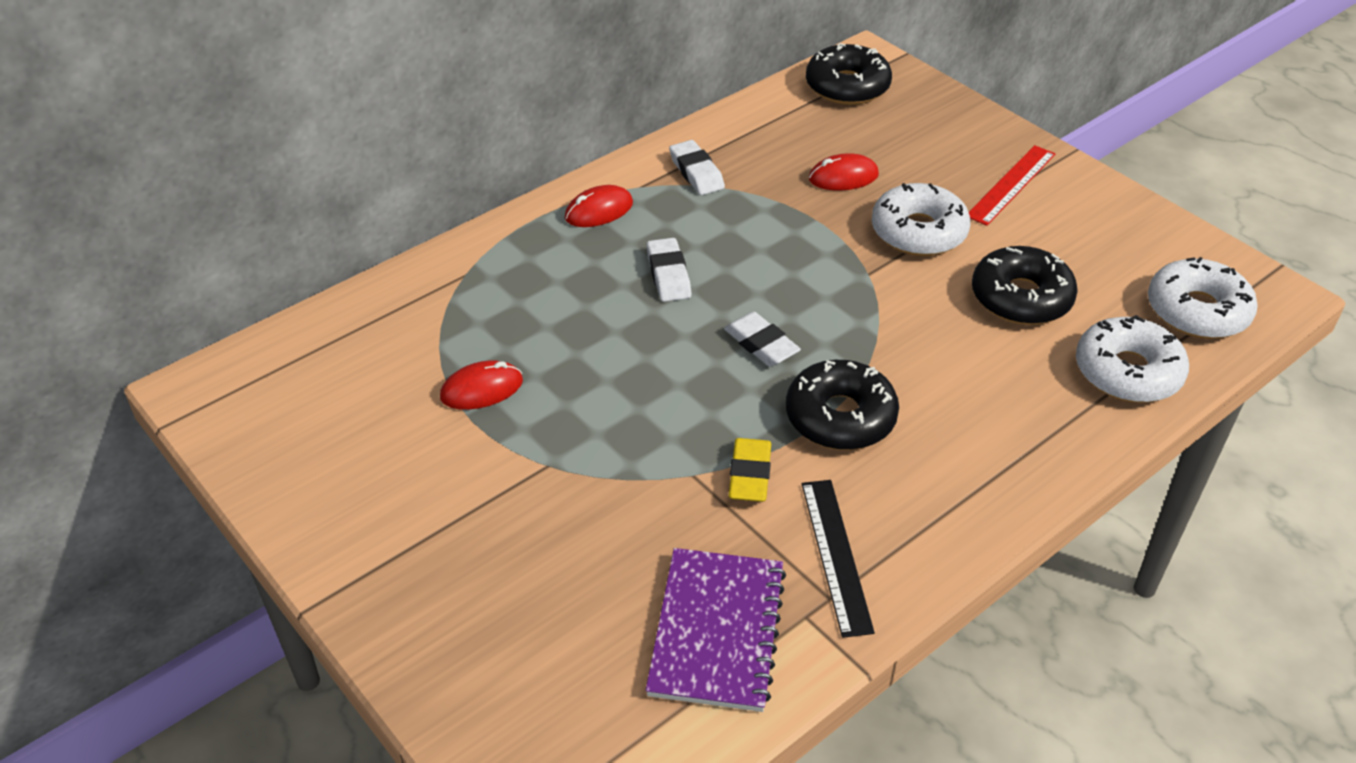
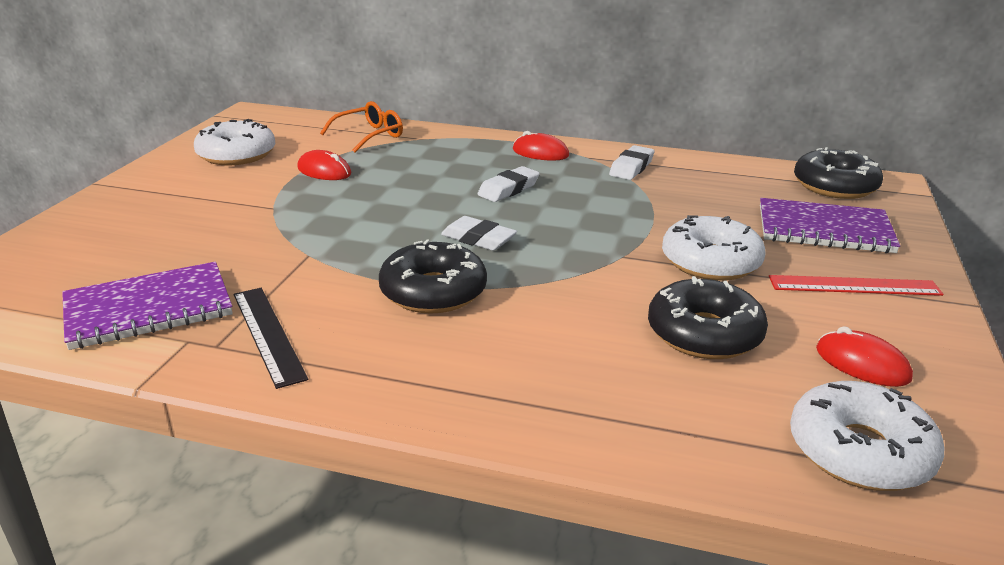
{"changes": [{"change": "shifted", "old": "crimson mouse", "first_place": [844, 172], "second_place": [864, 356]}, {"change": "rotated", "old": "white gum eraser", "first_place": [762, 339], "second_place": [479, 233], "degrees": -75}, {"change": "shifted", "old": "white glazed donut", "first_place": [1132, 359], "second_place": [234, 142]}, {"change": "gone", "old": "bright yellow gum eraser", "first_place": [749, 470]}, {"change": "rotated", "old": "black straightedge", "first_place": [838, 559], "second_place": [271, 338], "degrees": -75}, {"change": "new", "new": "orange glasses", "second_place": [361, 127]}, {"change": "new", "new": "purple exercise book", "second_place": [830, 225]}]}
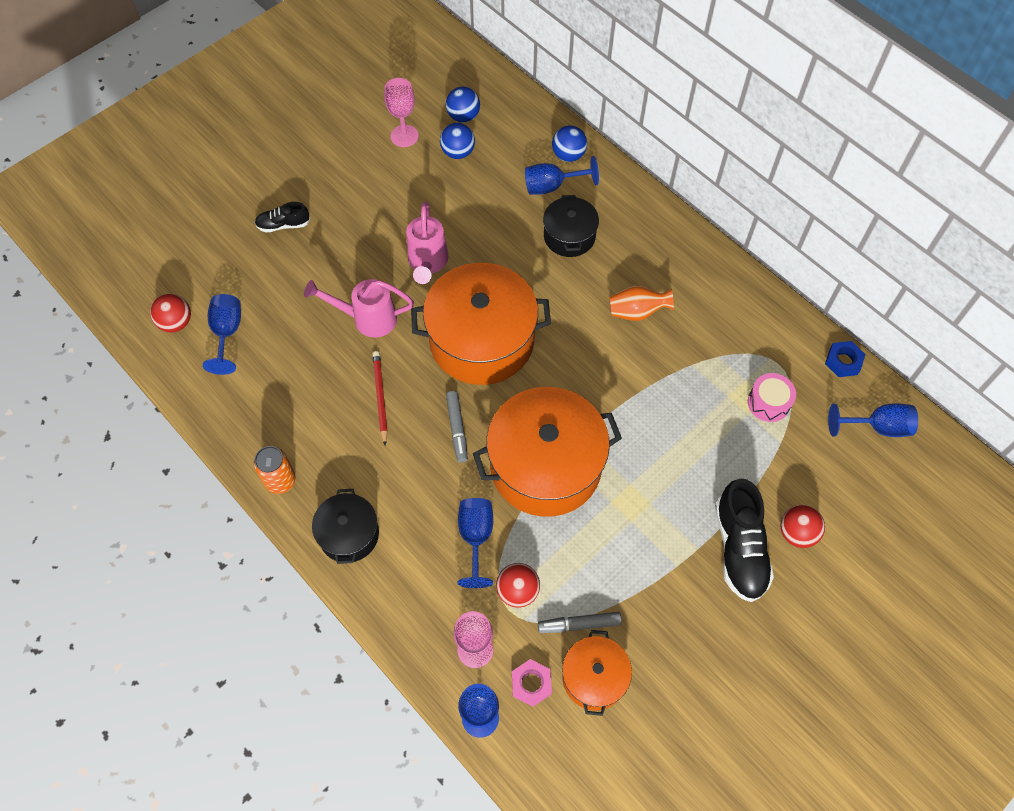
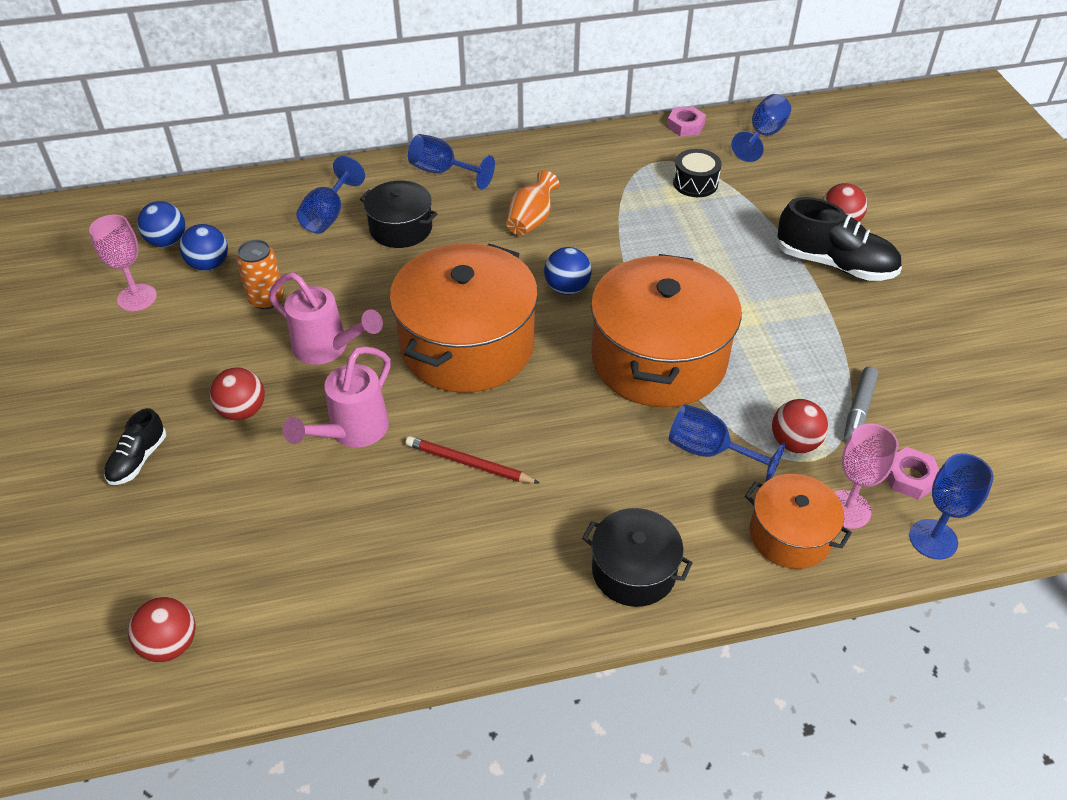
{"changes": [{"change": "shifted", "old": "cobalt play ball", "first_place": [569, 143], "second_place": [568, 271]}, {"change": "shifted", "old": "cobalt chalice", "first_place": [222, 334], "second_place": [451, 162]}, {"change": "repainted", "old": "cobalt nut", "new": "rosy nut", "first_place": [845, 359], "second_place": [686, 121]}, {"change": "repainted", "old": "rosy drum", "new": "black drum", "first_place": [772, 397], "second_place": [697, 173]}, {"change": "gone", "old": "ash-grey marker", "first_place": [457, 427]}, {"change": "shifted", "old": "orange can", "first_place": [275, 470], "second_place": [260, 274]}, {"change": "shifted", "old": "orange cooking pot", "first_place": [597, 673], "second_place": [798, 521]}, {"change": "new", "new": "crimson play ball", "second_place": [237, 393]}]}
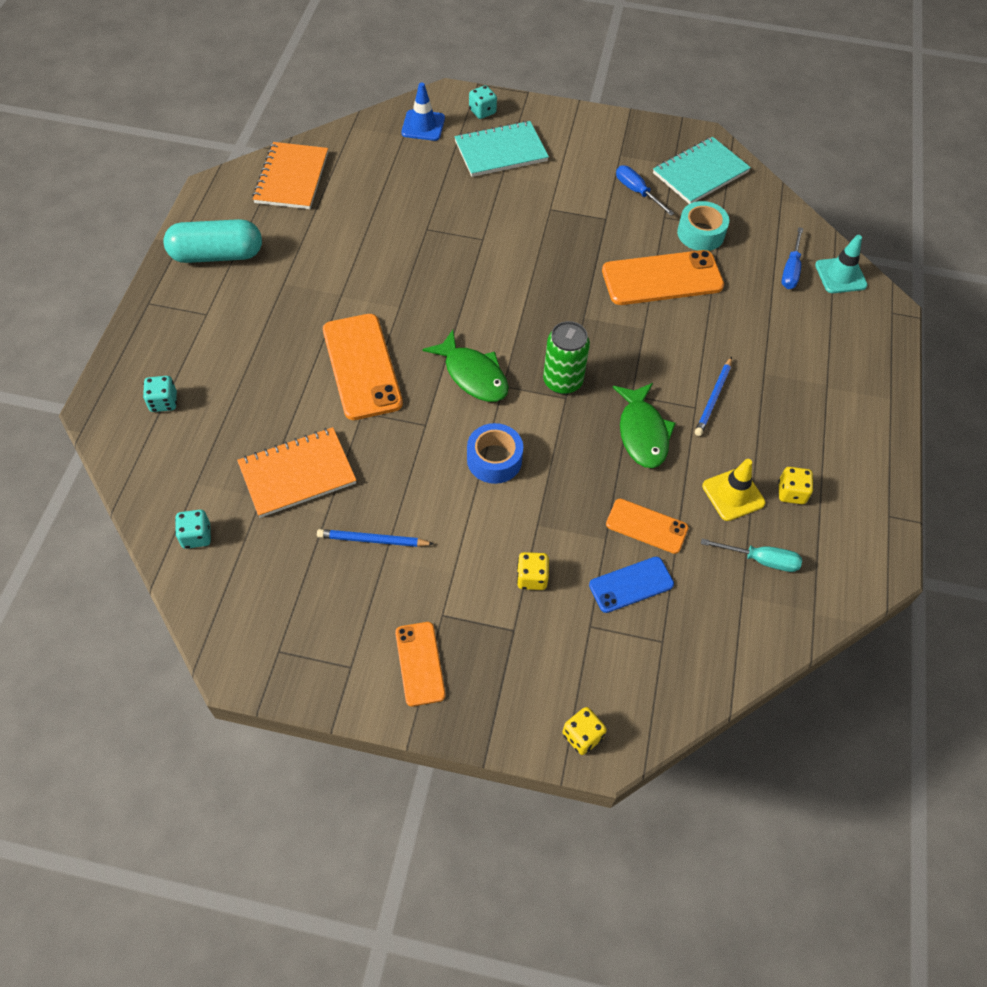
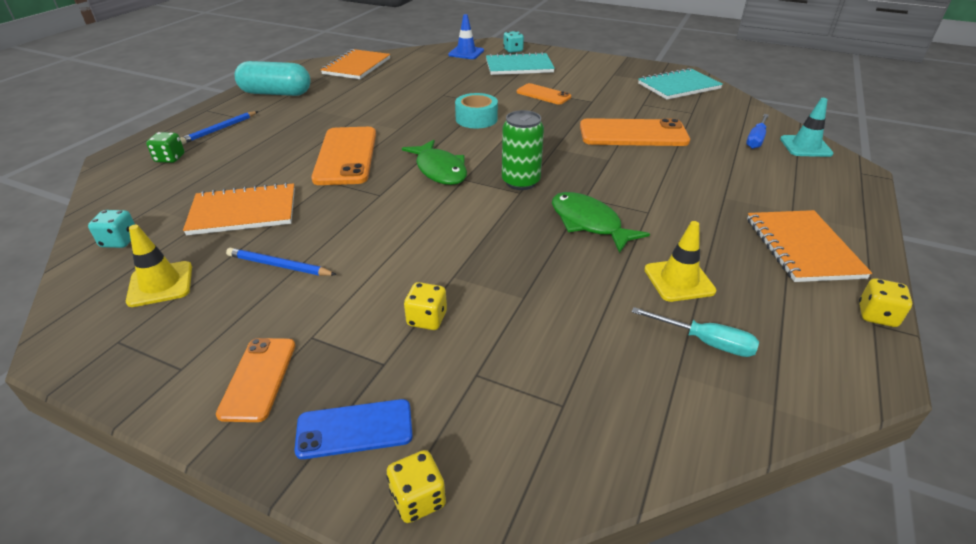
{"changes": [{"change": "gone", "old": "cobalt screwdriver", "first_place": [645, 190]}, {"change": "shifted", "old": "turquoise roll of tape", "first_place": [703, 226], "second_place": [476, 110]}, {"change": "shifted", "old": "cobalt pencil", "first_place": [713, 396], "second_place": [219, 127]}, {"change": "repainted", "old": "turquoise die", "new": "leaf-green die", "first_place": [160, 394], "second_place": [165, 147]}, {"change": "rotated", "old": "leaf-green toy fish", "first_place": [644, 425], "second_place": [601, 222], "degrees": 135}, {"change": "gone", "old": "cobalt roll of tape", "first_place": [495, 453]}, {"change": "shifted", "old": "bright yellow die", "first_place": [796, 485], "second_place": [885, 302]}, {"change": "shifted", "old": "orange smartphone", "first_place": [647, 526], "second_place": [544, 94]}, {"change": "shifted", "old": "cobalt smartphone", "first_place": [631, 585], "second_place": [353, 429]}, {"change": "new", "new": "orange exercise book", "second_place": [809, 246]}, {"change": "new", "new": "bright yellow traffic cone", "second_place": [159, 266]}]}
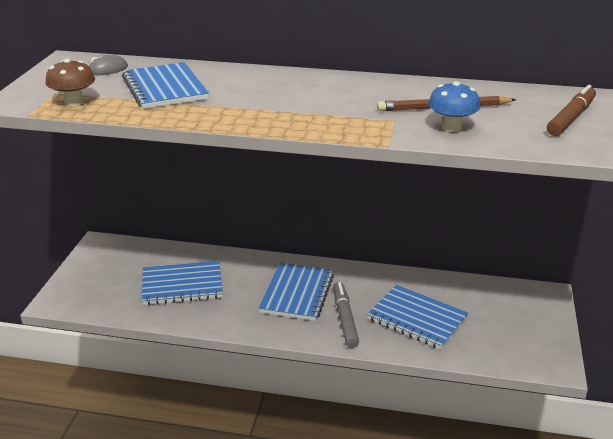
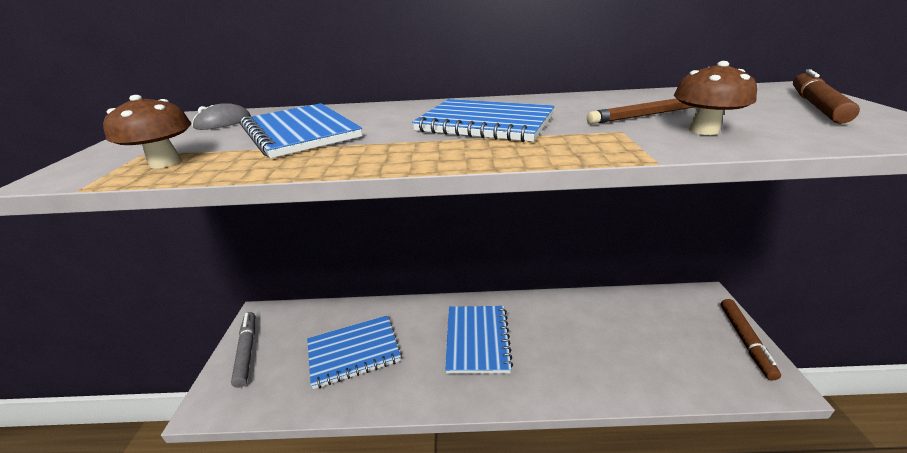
{"changes": [{"change": "repainted", "old": "cobalt mushroom", "new": "brown mushroom", "first_place": [454, 106], "second_place": [715, 98]}, {"change": "shifted", "old": "ash-grey marker", "first_place": [346, 315], "second_place": [243, 350]}, {"change": "shifted", "old": "cobalt exercise book", "first_place": [418, 317], "second_place": [483, 120]}, {"change": "new", "new": "brown marker", "second_place": [751, 339]}]}
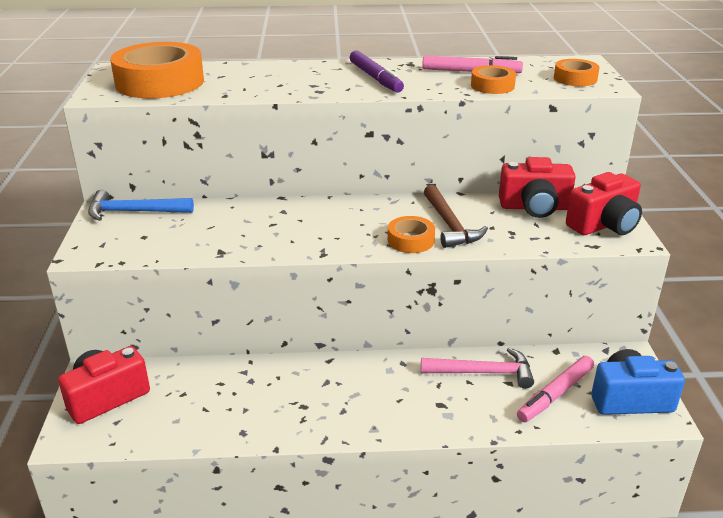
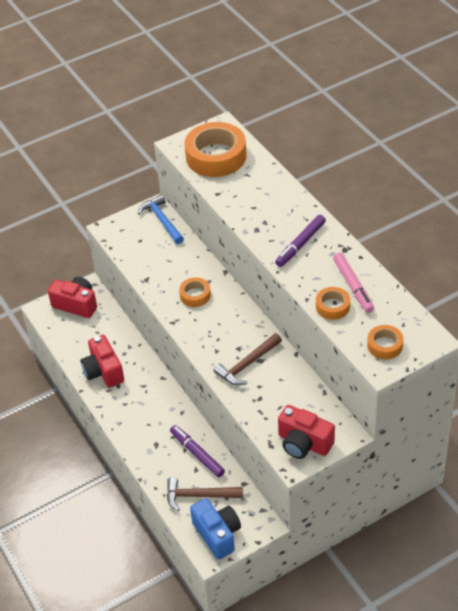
{"changes": [{"change": "shifted", "old": "crimson camera", "first_place": [537, 187], "second_place": [102, 361]}, {"change": "shifted", "old": "orange roll of tape", "first_place": [411, 234], "second_place": [195, 292]}, {"change": "swapped", "old": "rosy claw hammer", "new": "purple marker", "first_place": [477, 368], "second_place": [197, 451]}, {"change": "swapped", "old": "rosy marker", "new": "brown claw hammer", "first_place": [555, 389], "second_place": [205, 494]}]}
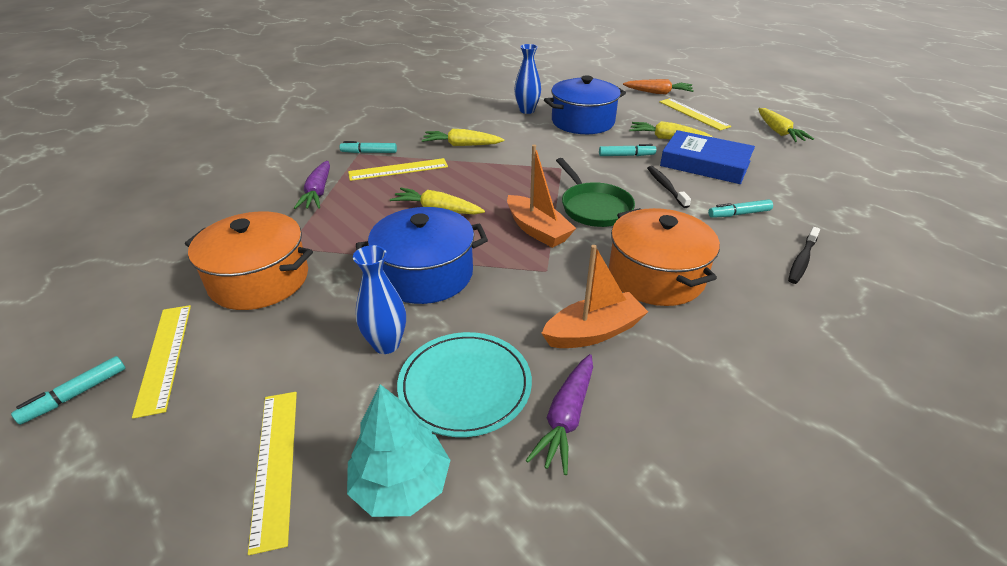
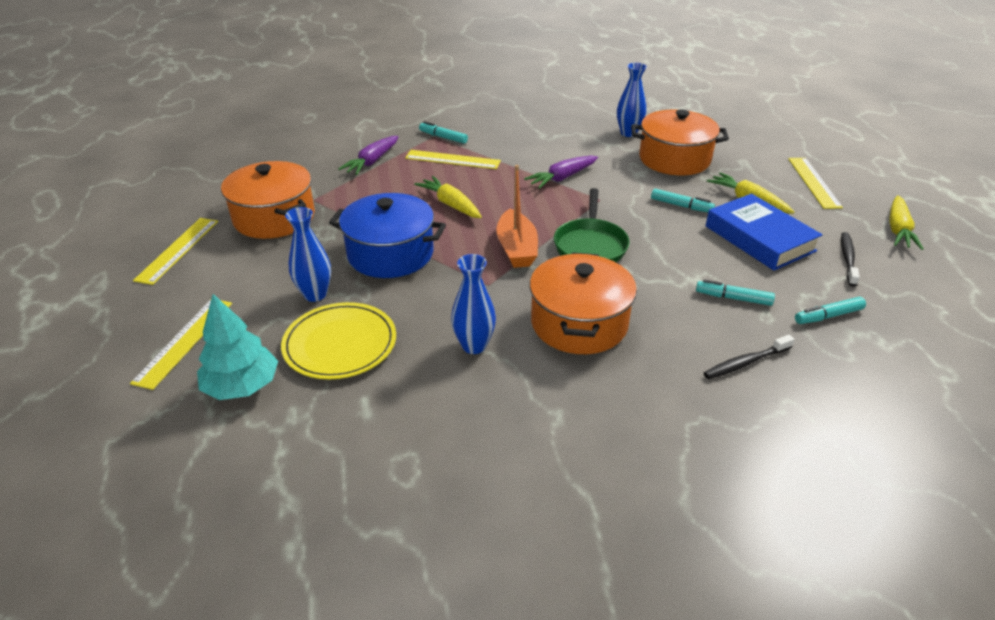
{"changes": [{"change": "repainted", "old": "cobalt cooking pot", "new": "orange cooking pot", "first_place": [585, 105], "second_place": [680, 142]}, {"change": "gone", "old": "orange carrot", "first_place": [658, 87]}, {"change": "gone", "old": "bright yellow carrot", "first_place": [463, 137]}, {"change": "shifted", "old": "black tooth brush", "first_place": [669, 187], "second_place": [850, 259]}, {"change": "swapped", "old": "orange toy boat", "new": "cobalt tall vase", "first_place": [595, 296], "second_place": [473, 304]}, {"change": "repainted", "old": "turquoise dinner plate", "new": "bright yellow dinner plate", "first_place": [464, 384], "second_place": [338, 340]}, {"change": "shifted", "old": "purple carrot", "first_place": [559, 414], "second_place": [561, 172]}, {"change": "shifted", "old": "turquoise marker", "first_place": [68, 390], "second_place": [830, 310]}]}
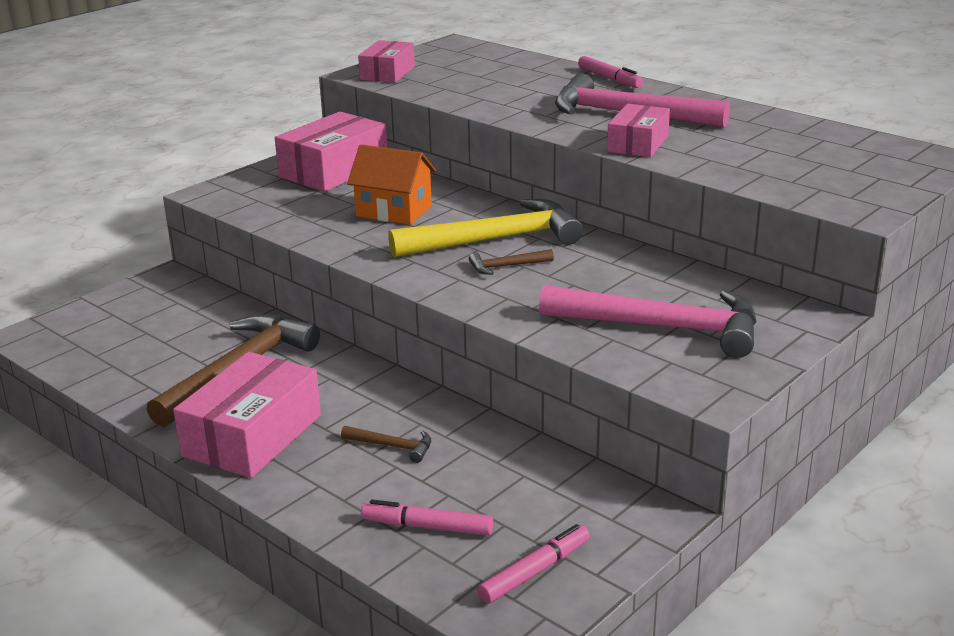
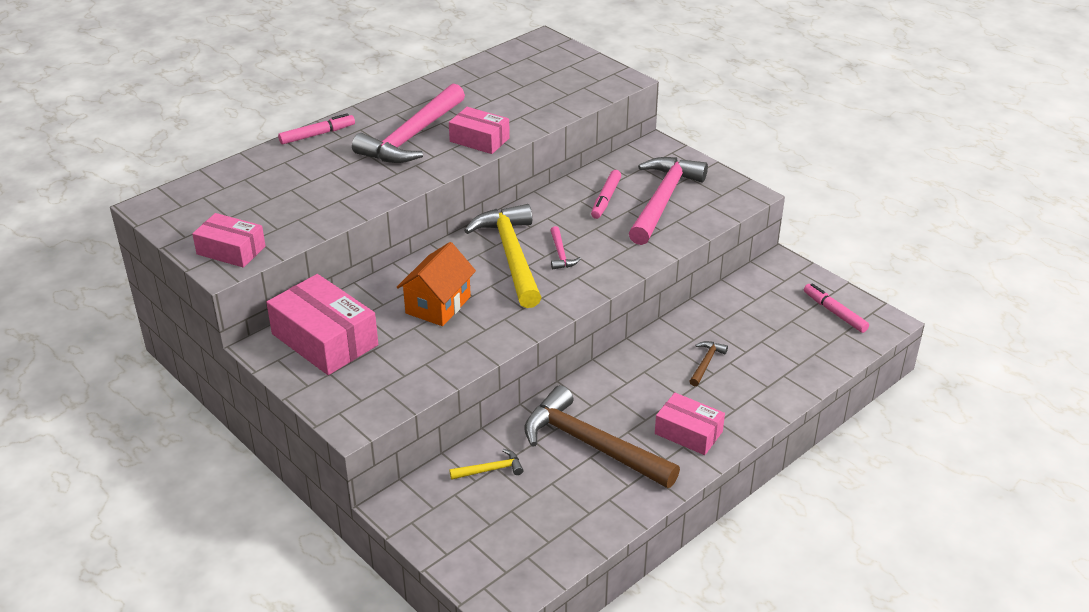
{"changes": [{"change": "repainted", "old": "brown claw hammer", "new": "rosy claw hammer", "first_place": [511, 262], "second_place": [565, 248]}, {"change": "scaled", "old": "rosy package", "first_place": [247, 415], "second_place": [690, 424], "factor": 0.62}, {"change": "shifted", "old": "rosy marker", "first_place": [427, 518], "second_place": [606, 194]}, {"change": "new", "new": "bright yellow claw hammer", "second_place": [486, 464]}]}
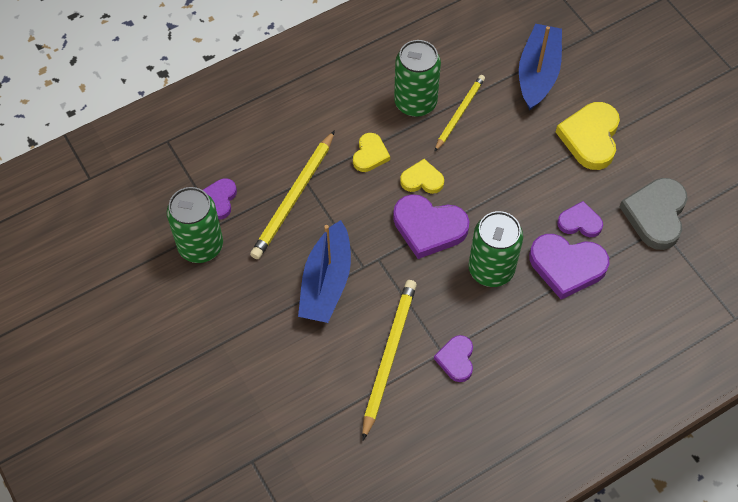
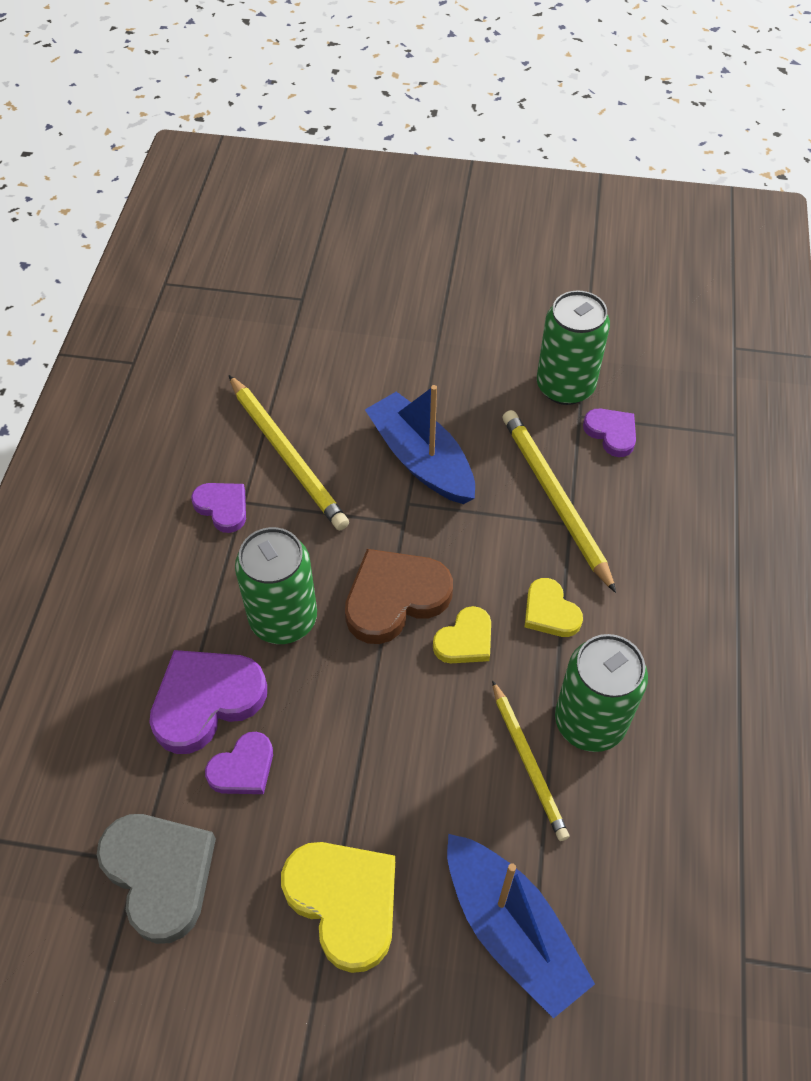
{"changes": [{"change": "repainted", "old": "purple love heart", "new": "brown love heart", "first_place": [431, 226], "second_place": [399, 596]}]}
